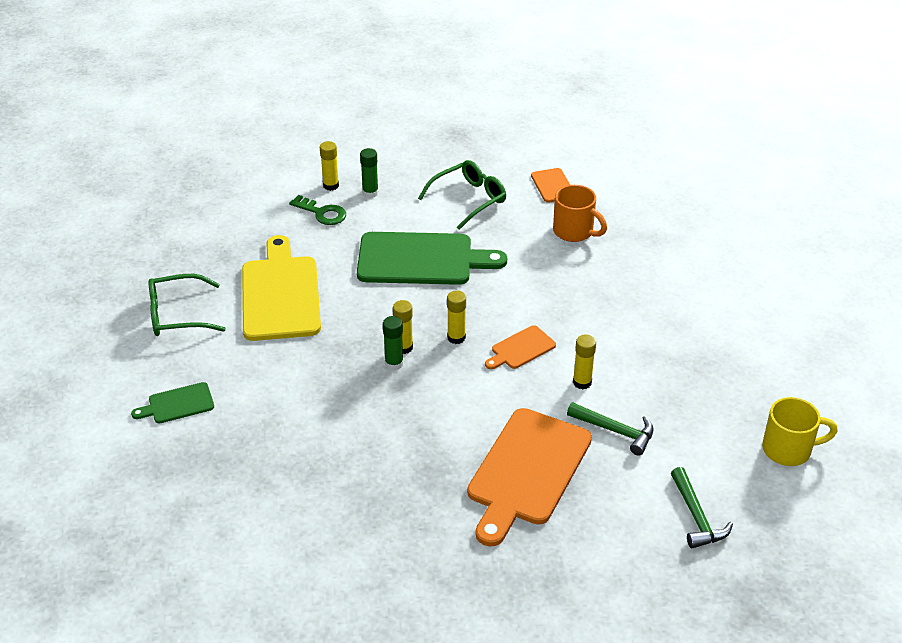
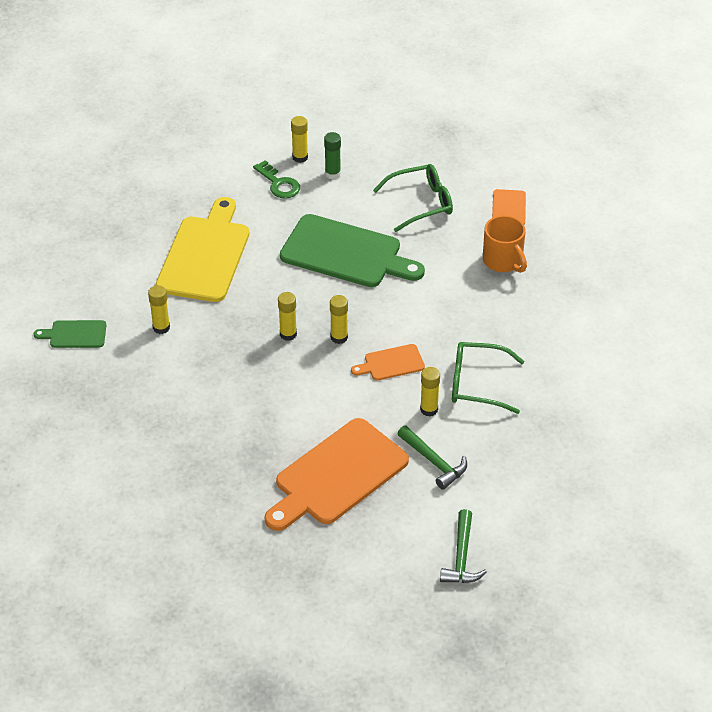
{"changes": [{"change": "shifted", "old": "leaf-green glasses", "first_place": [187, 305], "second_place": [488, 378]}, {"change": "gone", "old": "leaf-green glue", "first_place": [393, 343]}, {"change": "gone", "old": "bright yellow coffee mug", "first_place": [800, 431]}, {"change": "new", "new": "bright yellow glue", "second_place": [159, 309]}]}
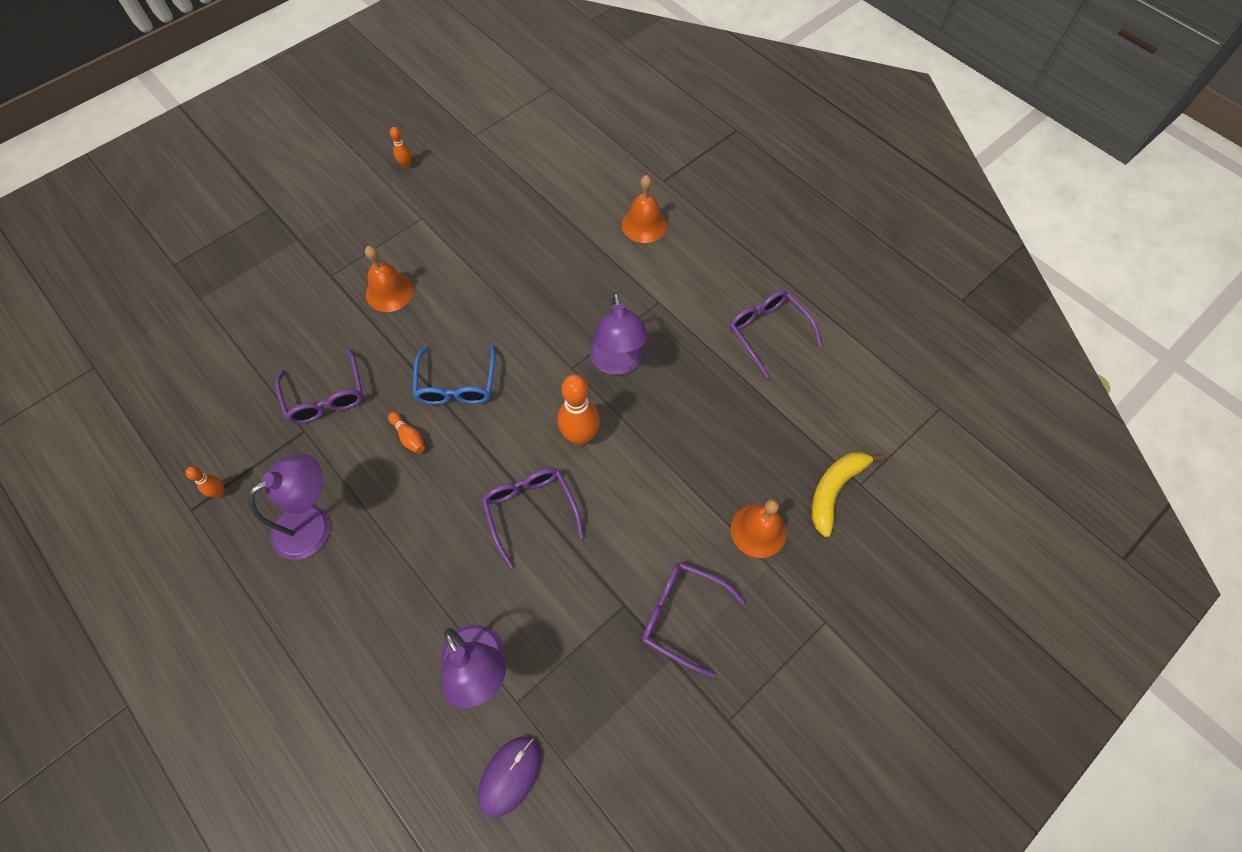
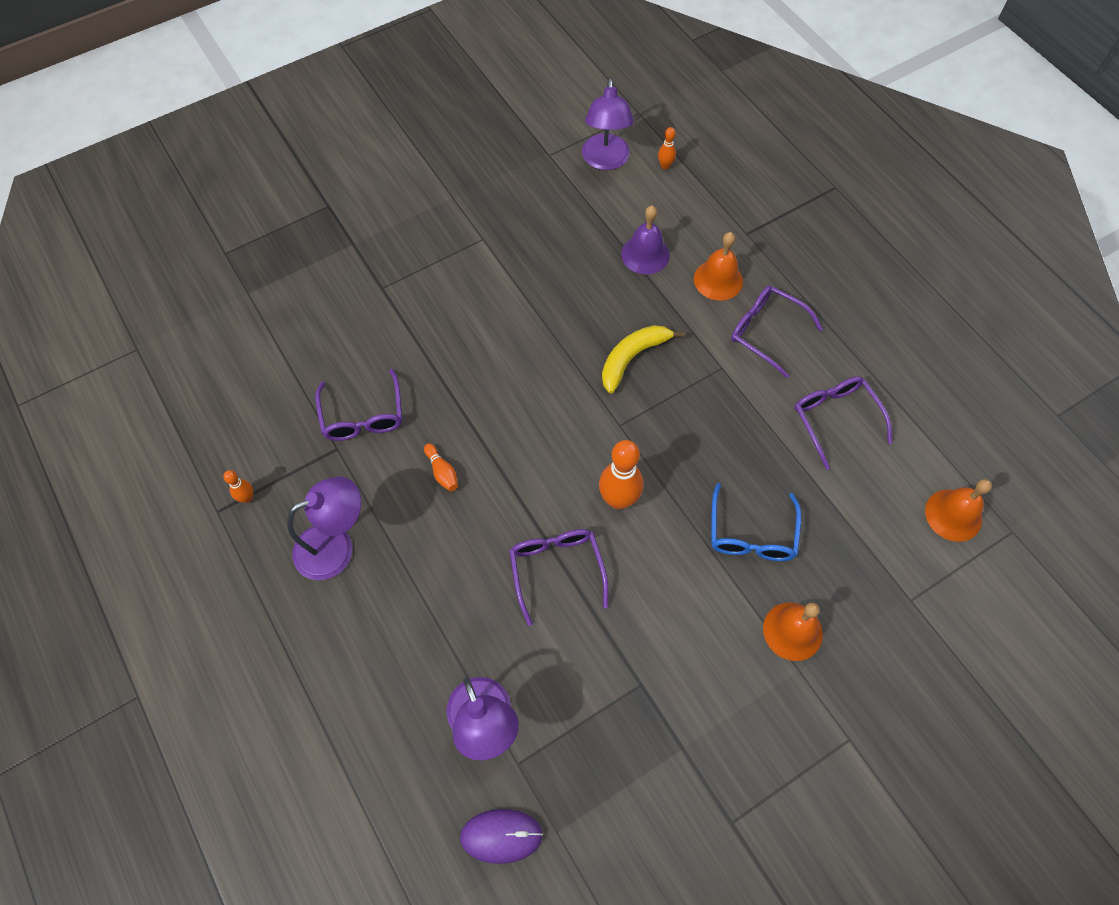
{"changes": [{"change": "shifted", "old": "orange bowling pin", "first_place": [400, 147], "second_place": [667, 148]}, {"change": "shifted", "old": "orange hand bell", "first_place": [389, 279], "second_place": [958, 510]}, {"change": "shifted", "old": "purple lamp", "first_place": [619, 333], "second_place": [608, 124]}, {"change": "shifted", "old": "cobalt glasses", "first_place": [454, 374], "second_place": [756, 522]}, {"change": "shifted", "old": "bright yellow banana fruit", "first_place": [848, 494], "second_place": [643, 359]}, {"change": "shifted", "old": "purple glasses", "first_place": [693, 619], "second_place": [777, 332]}, {"change": "rotated", "old": "purple mouse", "first_place": [509, 776], "second_place": [501, 836], "degrees": 45}, {"change": "new", "new": "purple hand bell", "second_place": [645, 240]}]}
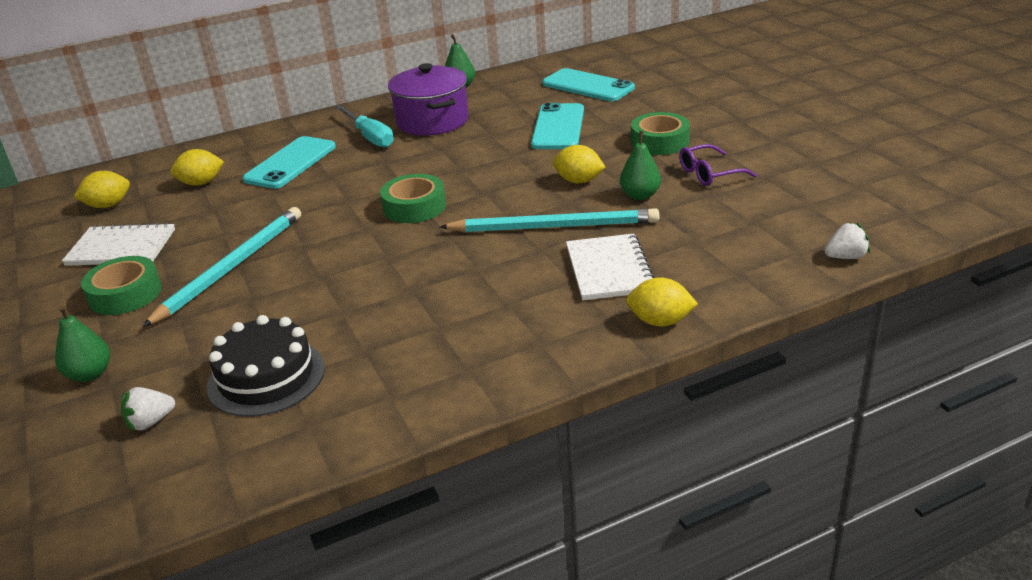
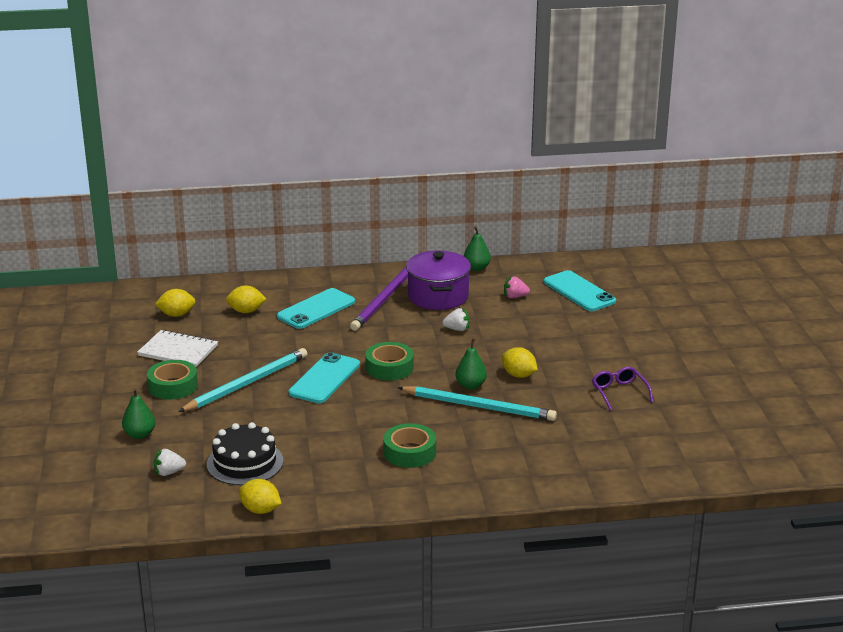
{"changes": [{"change": "shifted", "old": "turquoise smartphone", "first_place": [557, 126], "second_place": [324, 377]}, {"change": "swapped", "old": "turquoise screwdriver", "new": "purple pencil", "first_place": [364, 126], "second_place": [379, 299]}, {"change": "shifted", "old": "leaf-green roll of tape", "first_place": [660, 133], "second_place": [409, 445]}, {"change": "shifted", "old": "leaf-green pear fruit", "first_place": [640, 165], "second_place": [471, 364]}, {"change": "rotated", "old": "purple glasses", "first_place": [718, 165], "second_place": [622, 389], "degrees": 75}, {"change": "shifted", "old": "white strawberry", "first_place": [847, 240], "second_place": [456, 319]}, {"change": "gone", "old": "white exercise book", "first_place": [610, 266]}, {"change": "shifted", "old": "bright yellow toy lemon", "first_place": [662, 302], "second_place": [260, 496]}, {"change": "new", "new": "rosy strawberry", "second_place": [517, 287]}]}
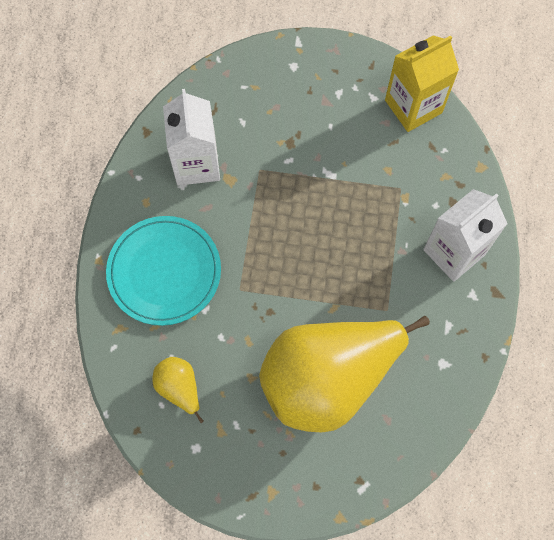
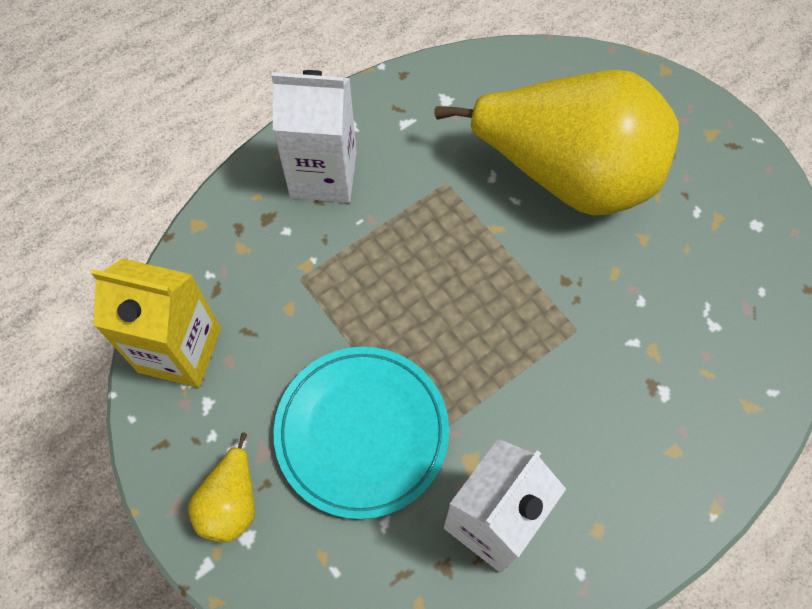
{"changes": [{"change": "shifted", "old": "turquoise dinner plate", "first_place": [163, 271], "second_place": [361, 433]}, {"change": "shifted", "old": "bright yellow pear fruit", "first_place": [178, 390], "second_place": [221, 488]}]}
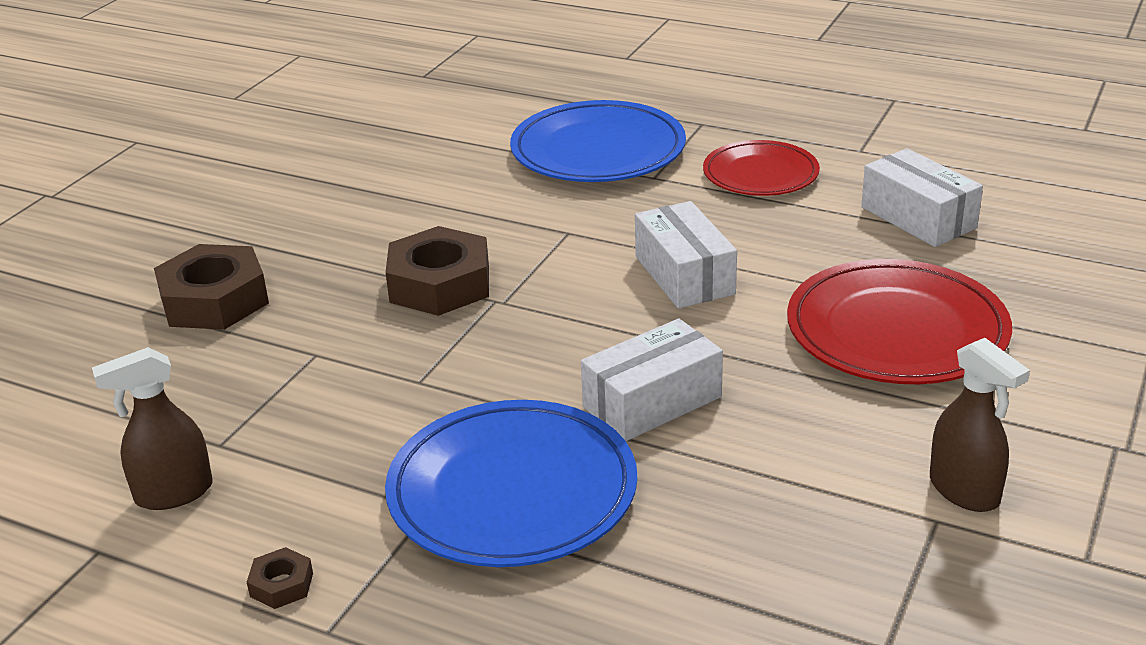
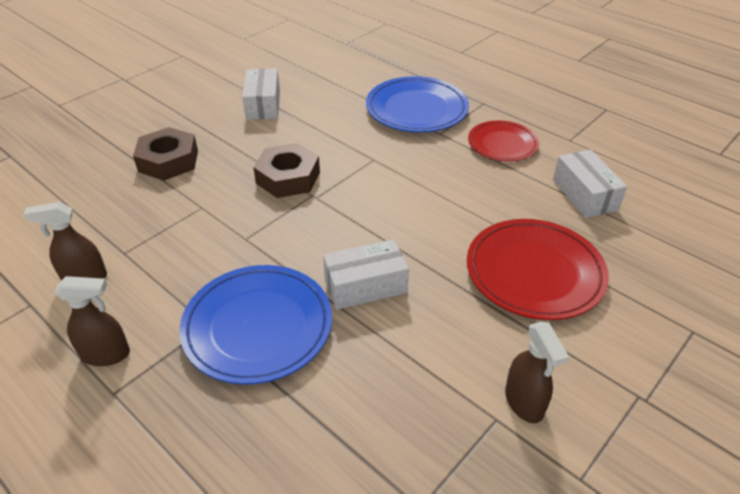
{"changes": [{"change": "shifted", "old": "white package", "first_place": [686, 254], "second_place": [261, 94]}, {"change": "swapped", "old": "brown nut", "new": "brown spray cleaner", "first_place": [280, 578], "second_place": [92, 321]}]}
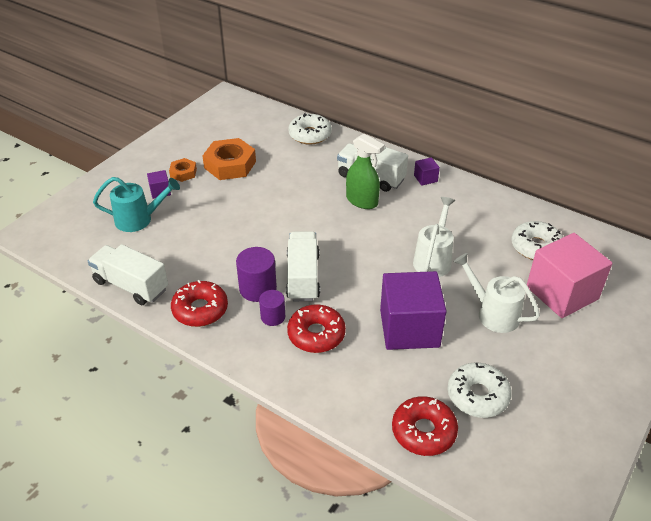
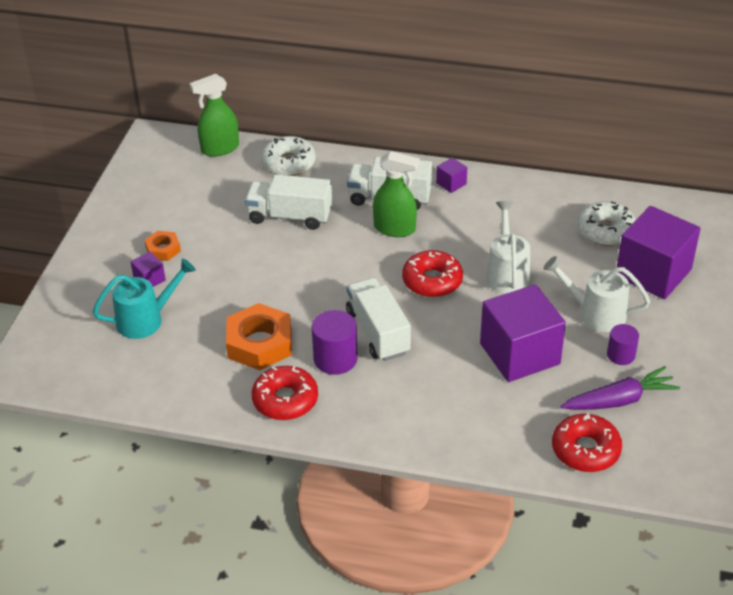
{"changes": [{"change": "shifted", "old": "orange nut", "first_place": [229, 159], "second_place": [259, 336]}, {"change": "repainted", "old": "rosy block", "new": "purple block", "first_place": [569, 275], "second_place": [659, 252]}, {"change": "shifted", "old": "white toy truck", "first_place": [128, 274], "second_place": [288, 202]}, {"change": "shifted", "old": "purple cylinder shape", "first_place": [272, 308], "second_place": [623, 344]}, {"change": "shifted", "old": "crimson glazed donut", "first_place": [316, 328], "second_place": [432, 273]}, {"change": "swapped", "old": "white glazed donut", "new": "purple carrot", "first_place": [480, 390], "second_place": [620, 388]}, {"change": "new", "new": "leaf-green spray cleaner", "second_place": [214, 115]}]}
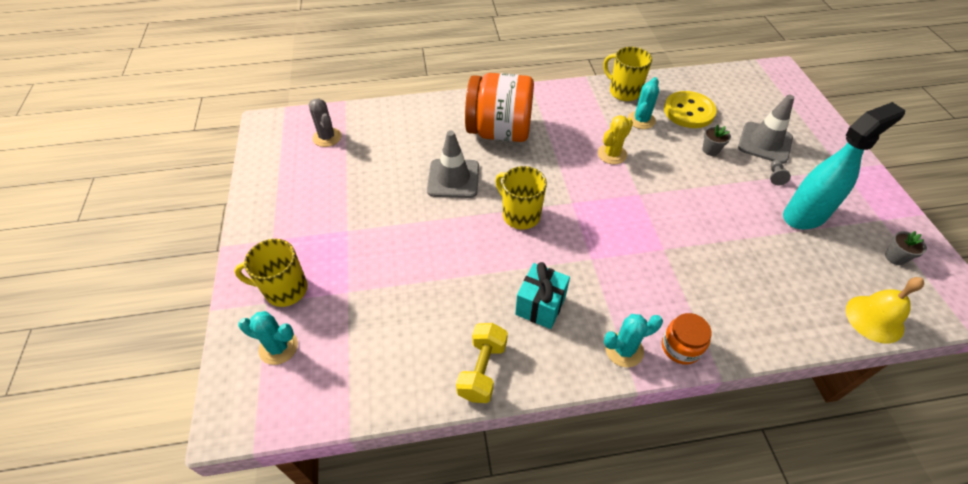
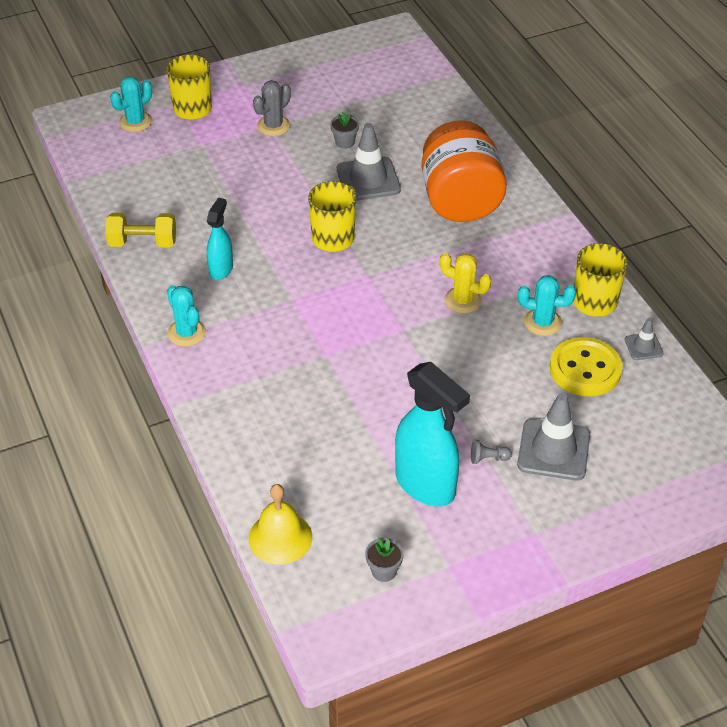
{"changes": [{"change": "shifted", "old": "ash-grey saguaro cactus", "first_place": [325, 122], "second_place": [272, 108]}, {"change": "shifted", "old": "ash-grey flower pot", "first_place": [716, 140], "second_place": [344, 130]}, {"change": "swapped", "old": "turquoise gift", "new": "turquoise spray cleaner", "first_place": [542, 295], "second_place": [220, 239]}, {"change": "rotated", "old": "turquoise saguaro cactus", "first_place": [268, 338], "second_place": [131, 104], "degrees": 45}, {"change": "gone", "old": "orange preserve jar", "first_place": [687, 339]}, {"change": "new", "new": "ash-grey traffic cone", "second_place": [643, 339]}]}
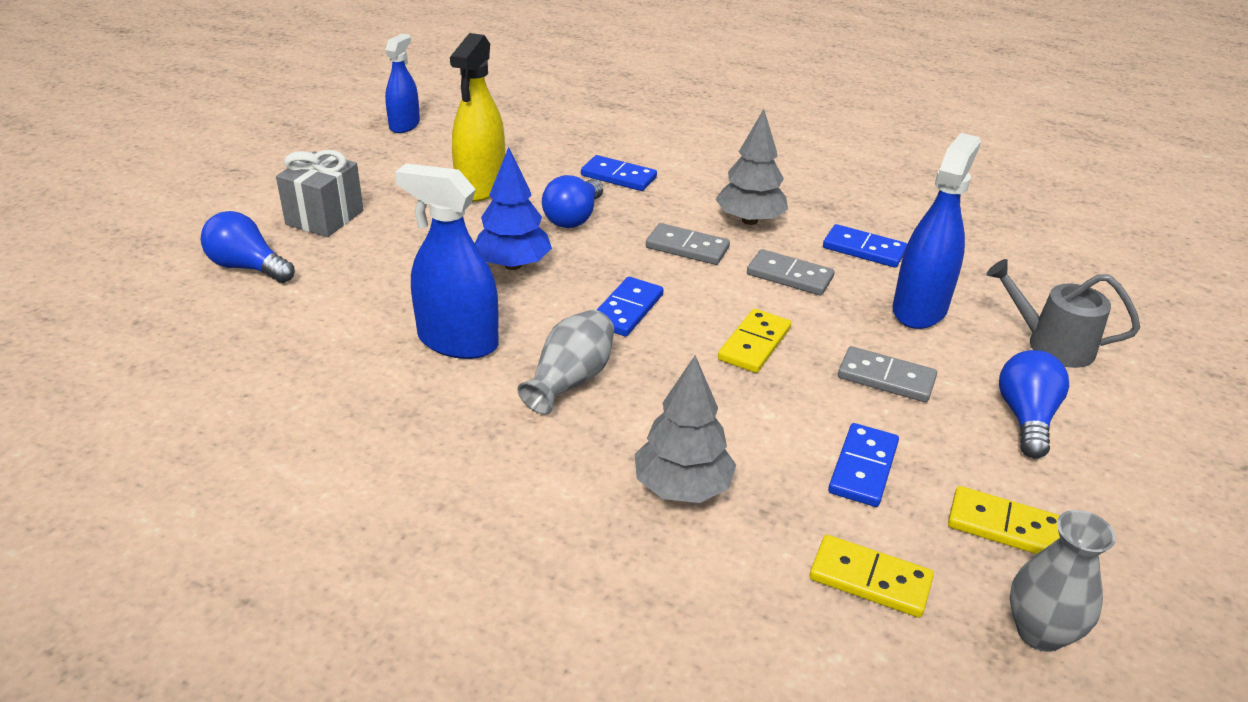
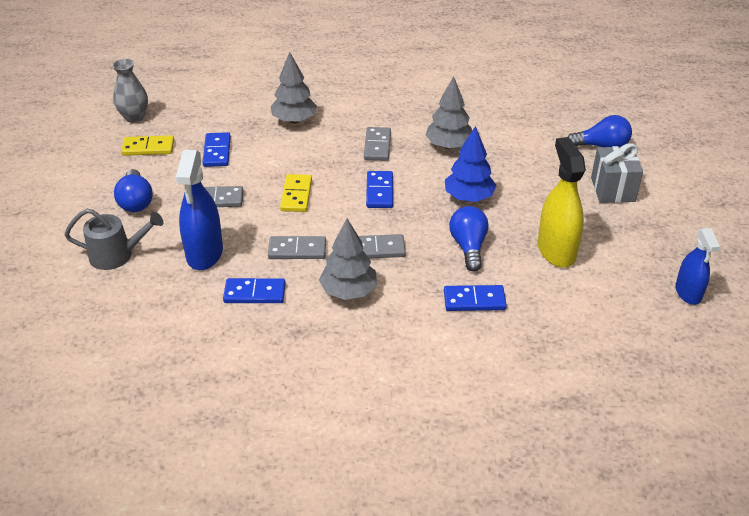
{"changes": [{"change": "swapped", "old": "cobalt spray cleaner", "new": "ash-grey toy tree", "first_place": [447, 261], "second_place": [448, 112]}, {"change": "swapped", "old": "ash-grey tall vase", "new": "ash-grey domino", "first_place": [565, 362], "second_place": [377, 144]}, {"change": "gone", "old": "bright yellow domino", "first_place": [871, 576]}]}
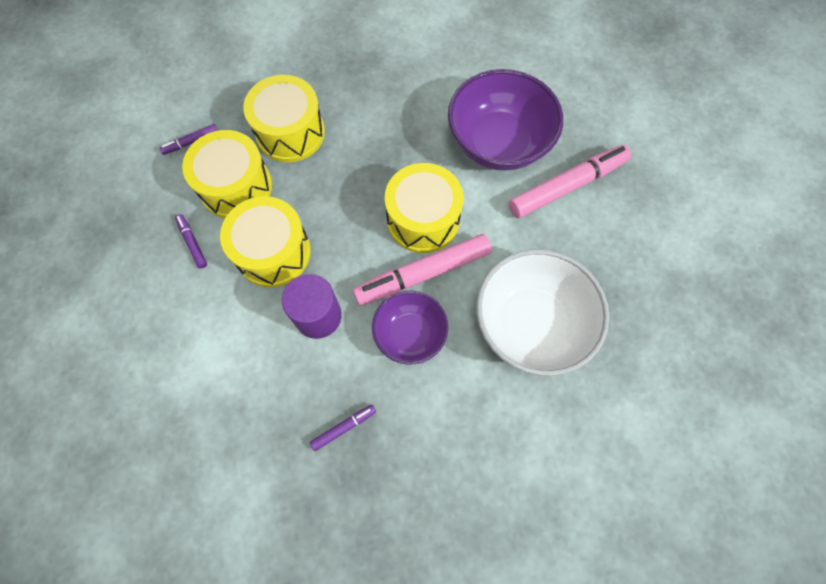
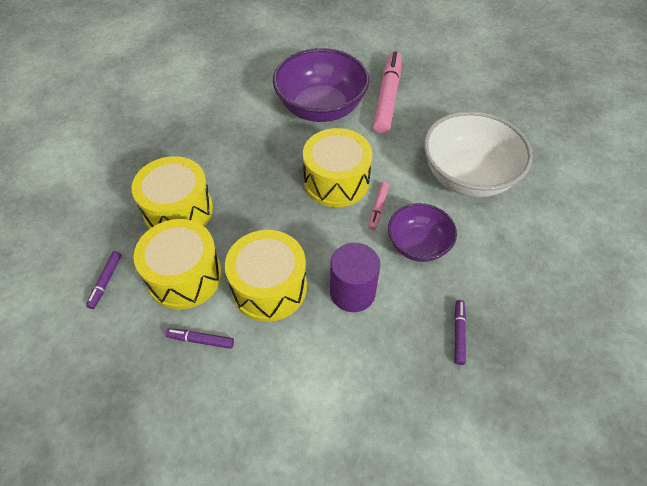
{"changes": [{"change": "scaled", "old": "rosy marker", "first_place": [422, 270], "second_place": [379, 206], "factor": 0.45}]}
